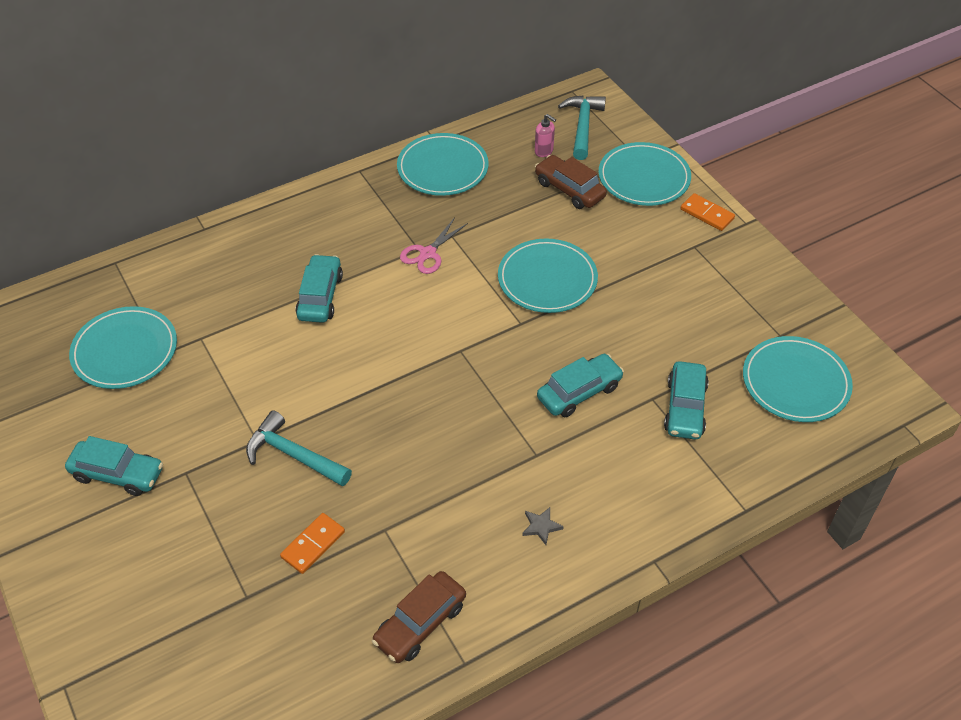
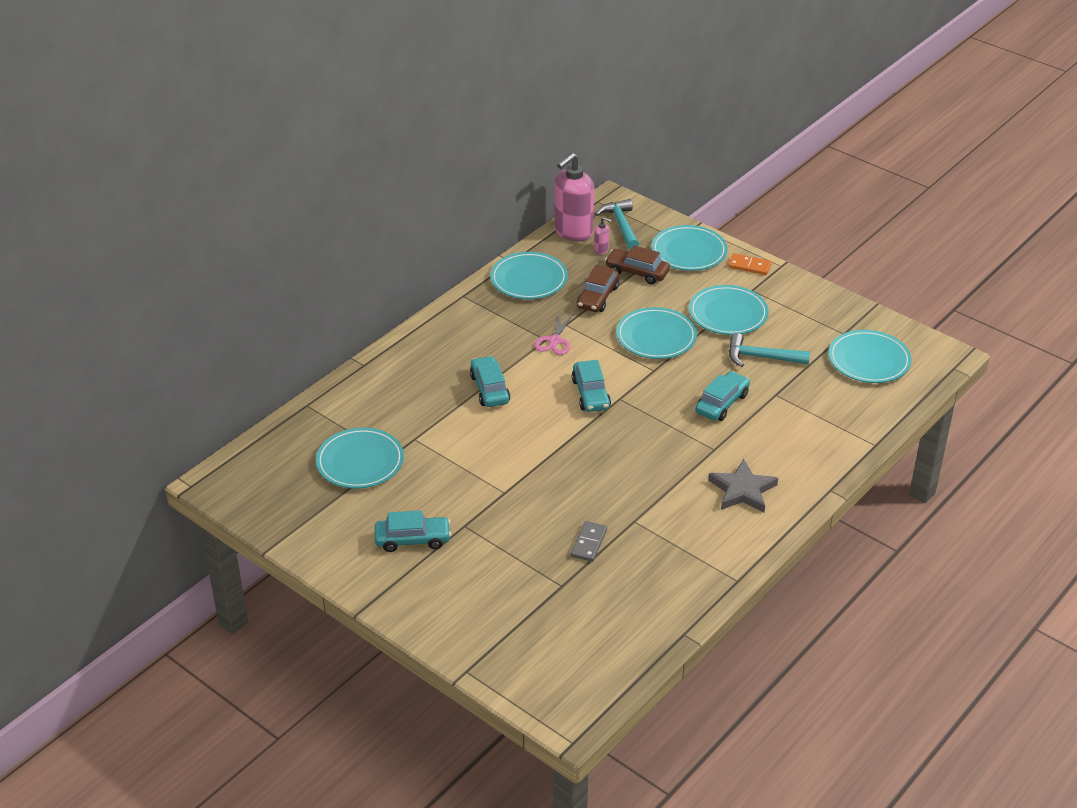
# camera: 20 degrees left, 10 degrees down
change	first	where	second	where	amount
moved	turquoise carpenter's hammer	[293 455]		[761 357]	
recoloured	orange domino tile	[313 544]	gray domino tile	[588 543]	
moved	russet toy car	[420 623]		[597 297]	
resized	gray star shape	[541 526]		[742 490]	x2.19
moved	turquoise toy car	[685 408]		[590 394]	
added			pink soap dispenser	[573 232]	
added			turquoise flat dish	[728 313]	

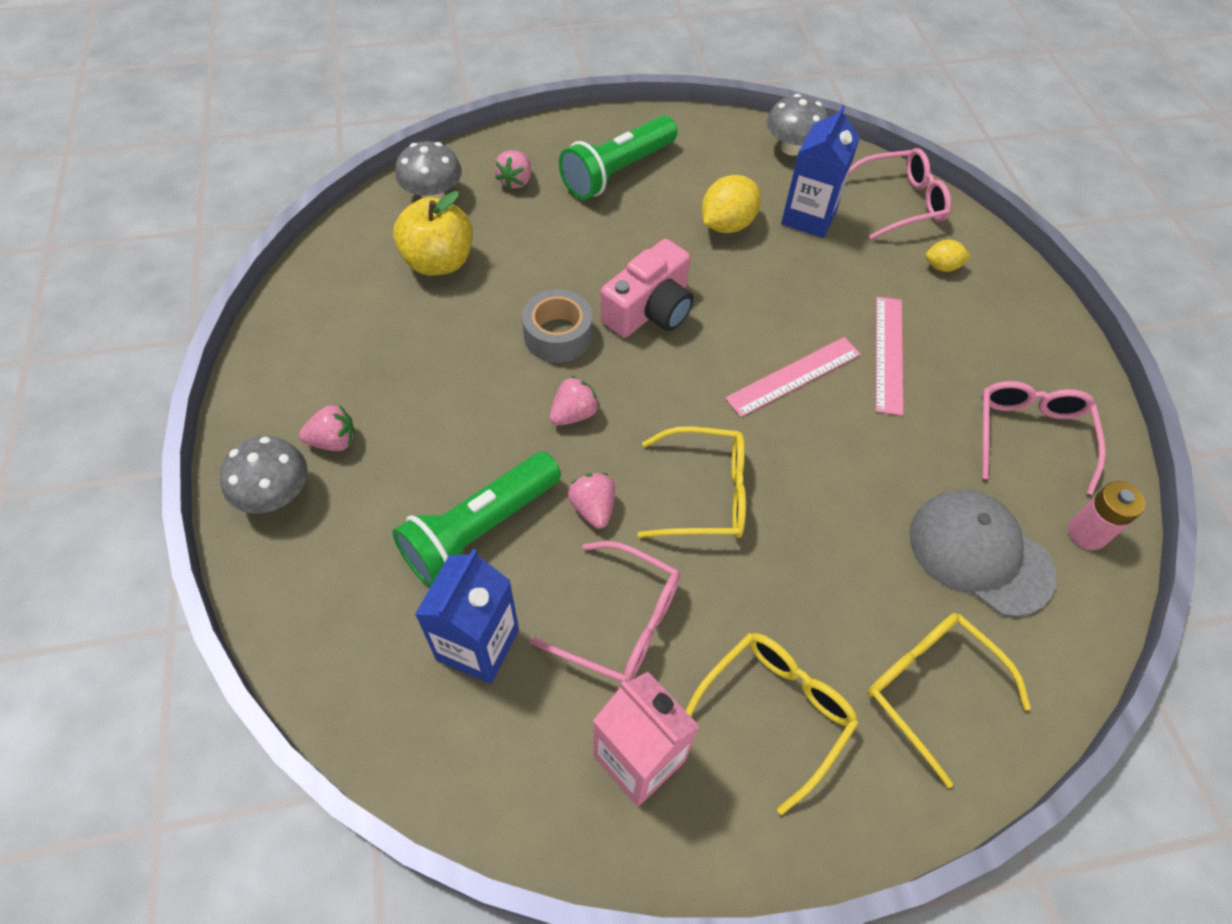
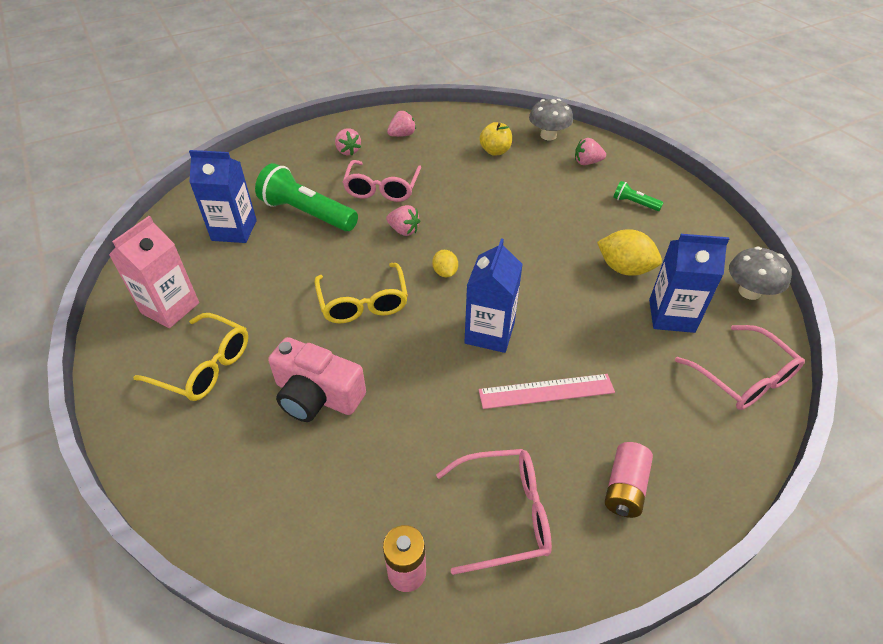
# camera: 75 degrees right, 10 degrees down
change	first	where	second	where	amount
removed	gray fungus	[276 494]			
resized	golden apple	[438 262]		[495 151]	x0.65
removed	gray sticky tape	[558 335]			
moved	pink eyeglasses	[621 622]		[382 189]	
resized	green flashlight	[617 171]		[634 203]	x0.47
moved	pink toy strawberry	[593 508]		[402 135]	
moved	pink compact camera	[650 310]		[317 395]	
replaced	pink measuring stick	[794 376]	royal blue juice carton	[489 333]	
removed	golden eyeglasses	[931 688]			
removed	gray peaked cap	[979 553]			
moved	golden lemon	[942 267]		[445 272]	
added			pink battery	[624 488]	

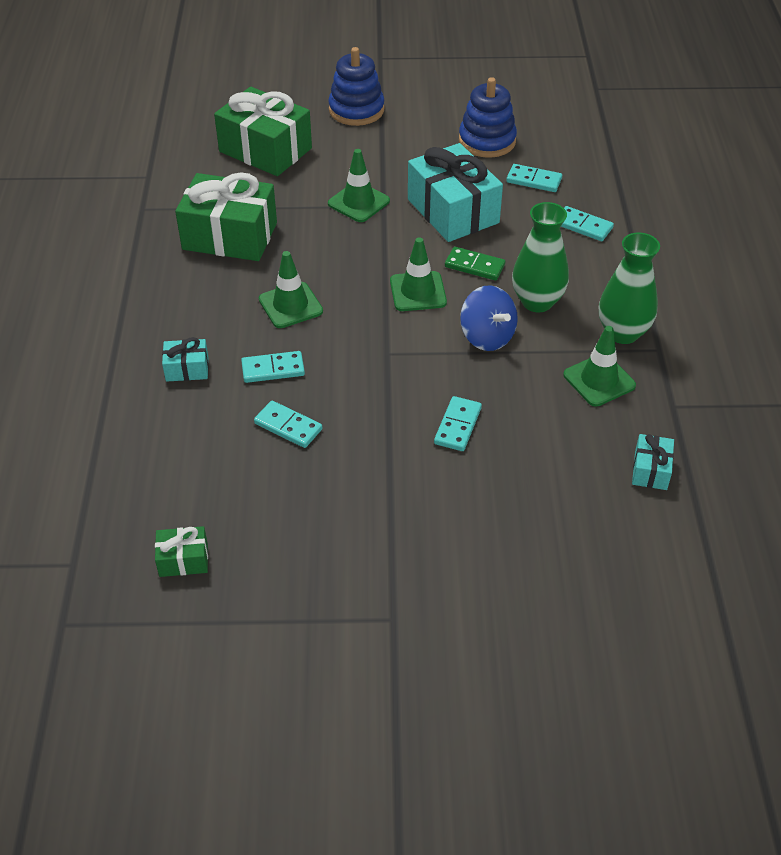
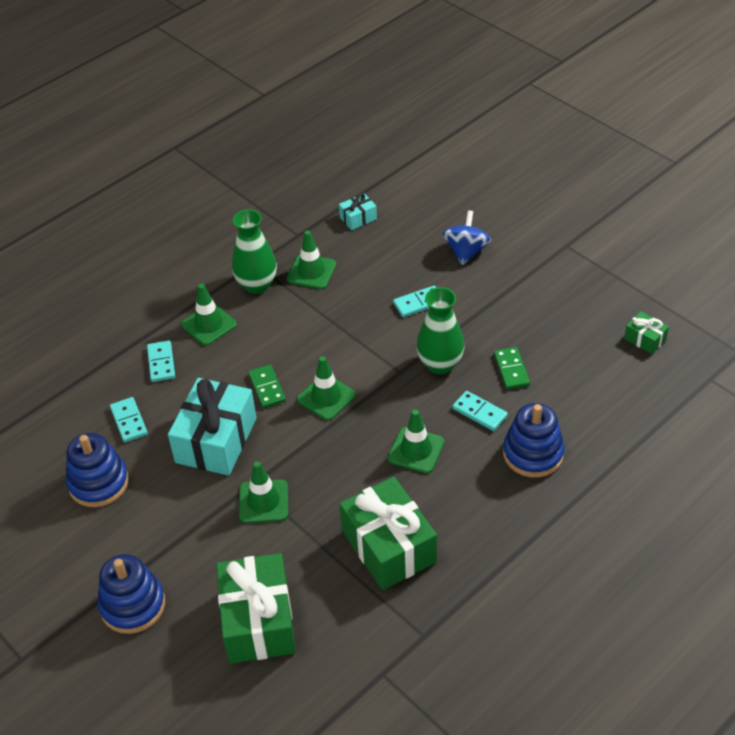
# camera: 130 degrees left, 0 degrees up
change	first	where	second	where	amount
replaced	turquoise present	[187 369]	royal blue stacking rings	[533 453]	
recoloured	turquoise domino tile	[288 426]	green domino tile	[511 370]	
moved	royal blue whirligig	[487 337]		[466 252]	
moved	green vase	[537 302]		[440 364]	
added			green road cone	[209 325]	

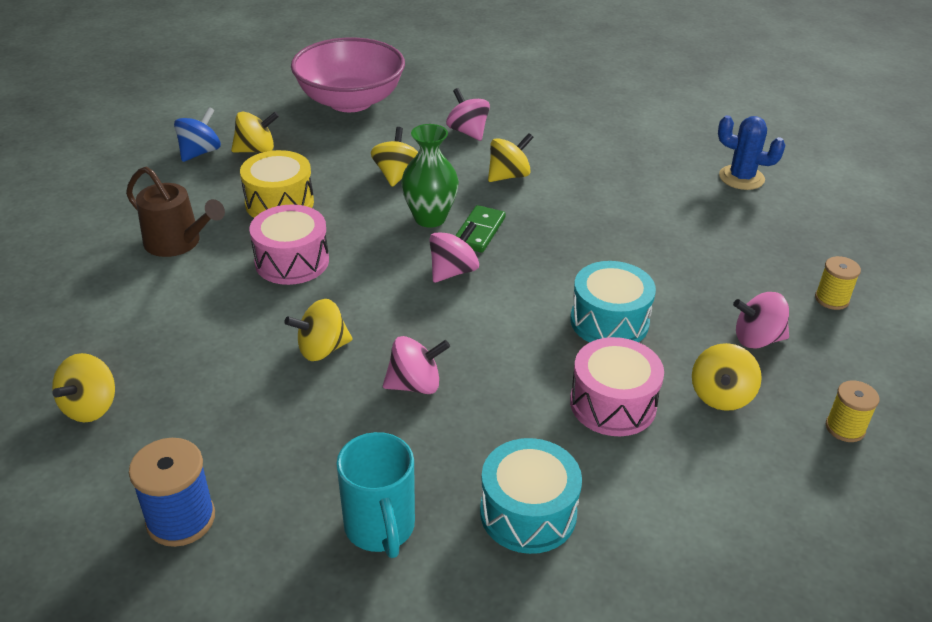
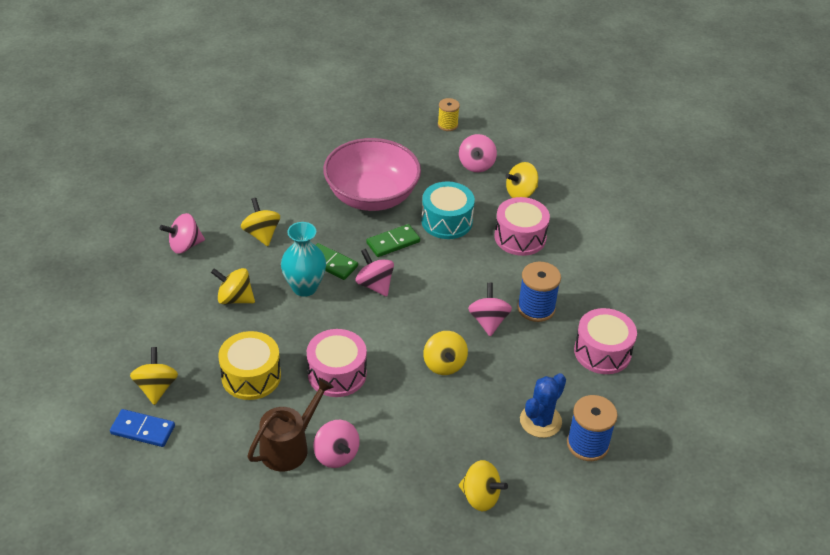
# camera: 80 degrees left, 5 degrees up
change	first	where	second	where	amount
replaced	royal blue whirligig	[200 152]	royal blue domino tile	[143 430]	
moved	pink serving bowl	[350 101]		[371 196]	
replaced	turquoise coffee mug	[380 528]	pink snare drum	[602 352]	
recoloured	green vase	[430 218]	turquoise vase	[304 287]	
removed	turquoise snare drum	[528 513]			
turned	golden whirligig	[721 396]		[520 193]	120 degrees clockwise
moved	royal blue saguaro cactus	[741 178]		[540 421]	
removed	golden spool	[845 428]			
added			pink whirligig	[336 455]	
added			green domino tile	[393 242]	
added			royal blue spool	[536 308]	

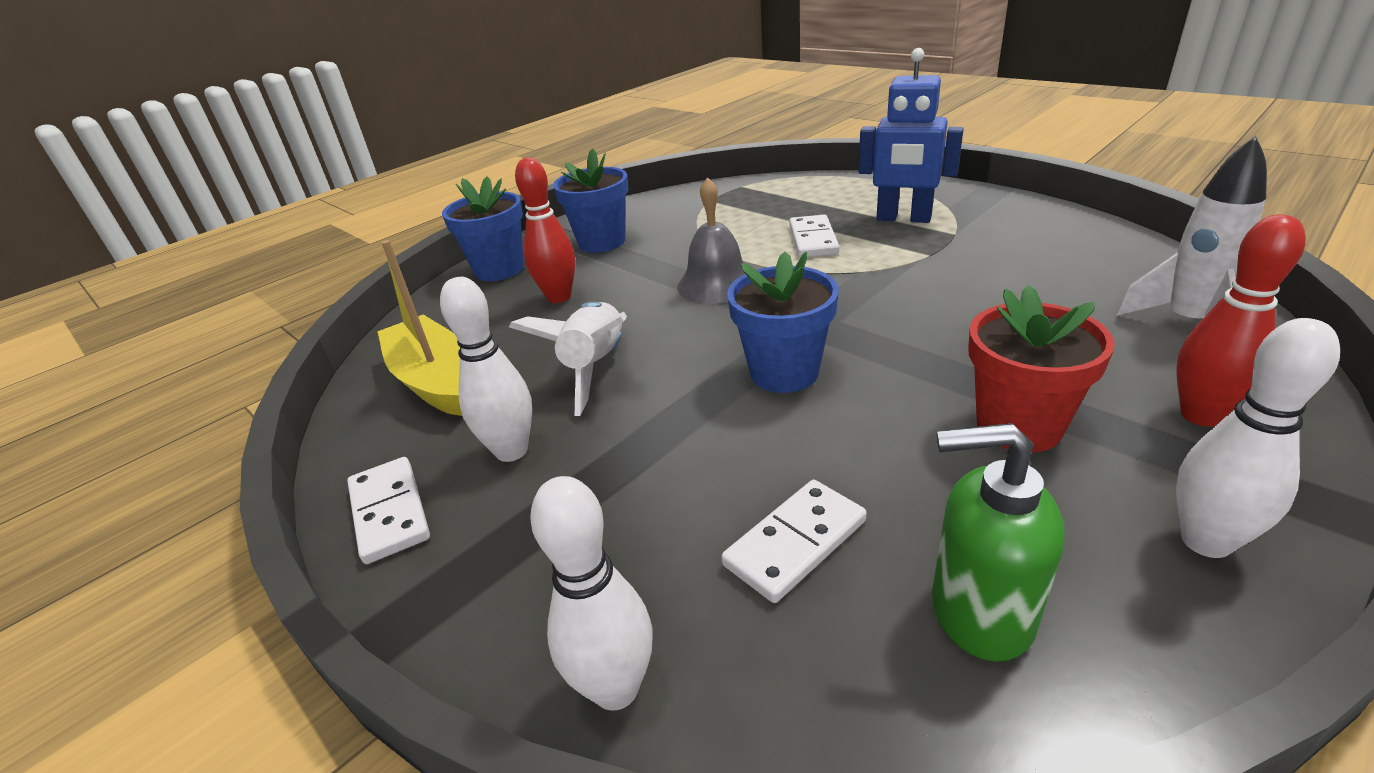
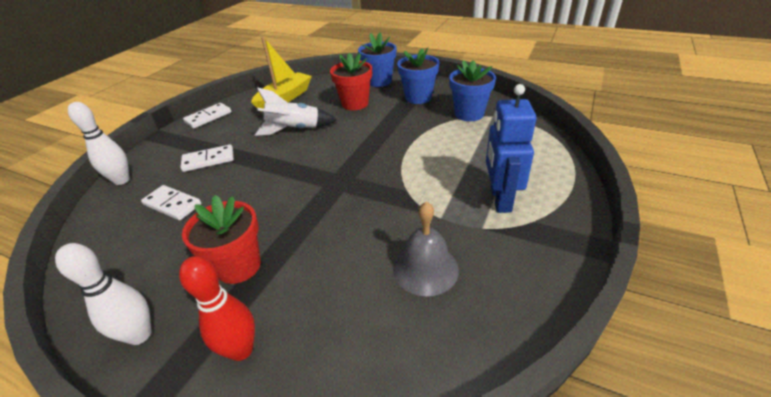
# camera: 70 degrees right, 5 degrees up
change	first	where	second	where	amount
removed	snow-white bowling pin	[511 451]			
replaced	scarlet bowling pin	[559 297]	scarlet plant pot	[355 104]	
moved	gray hand bell	[716 284]		[425 268]	
moved	royal blue plant pot	[784 372]		[469 114]	
moved	snow-white domino tile	[813 240]		[208 160]	
removed	green soap dispenser	[979 612]			
removed	snow-white spaceship	[1186 323]			

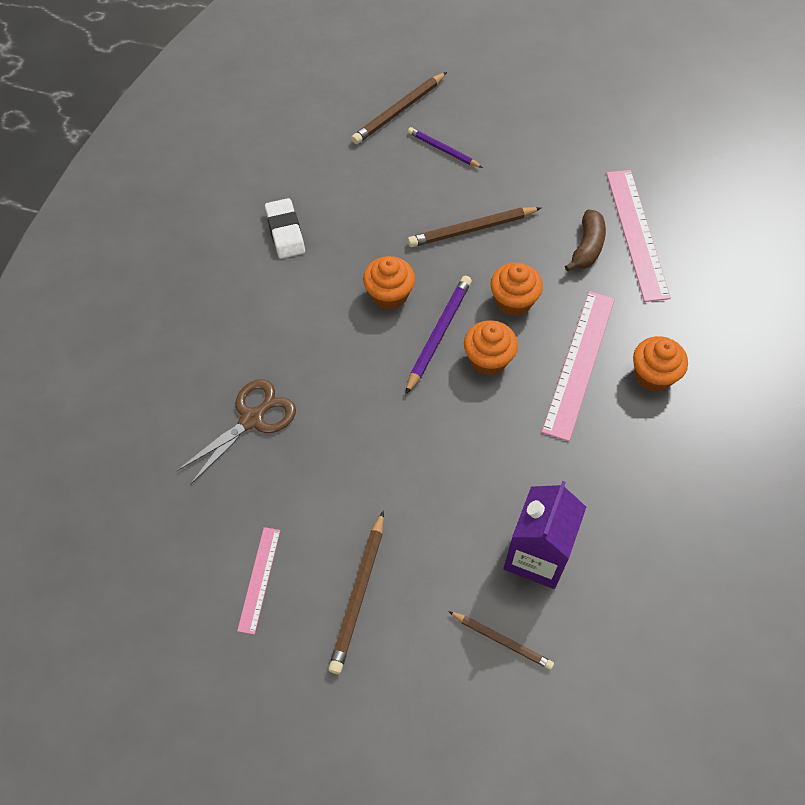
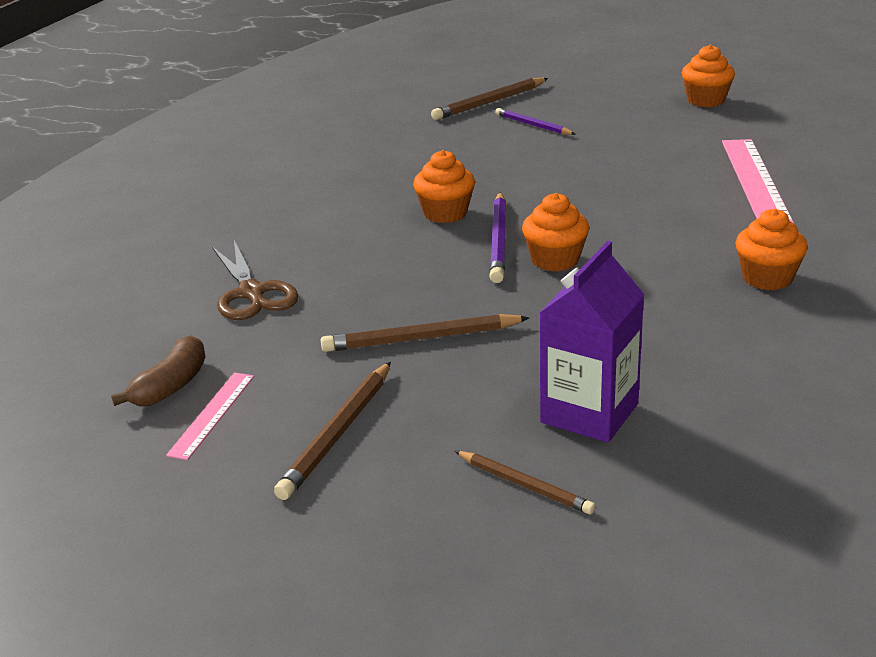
# camera: 10 degrees right, 30 degrees down
change	first	where	second	where	amount
turned	russet shears	[252 419]		[251 293]	105 degrees clockwise
removed	snow-white pencil eraser	[285 232]			
turned	royal purple lead pencil	[439 334]		[498 241]	150 degrees clockwise
moved	russet lead pencil	[471 229]		[420 338]	
moved	orange cupcake	[513 301]		[706 100]	
removed	pink measuring stick	[579 363]			
moved	russet banana fruit	[587 247]		[171 386]	

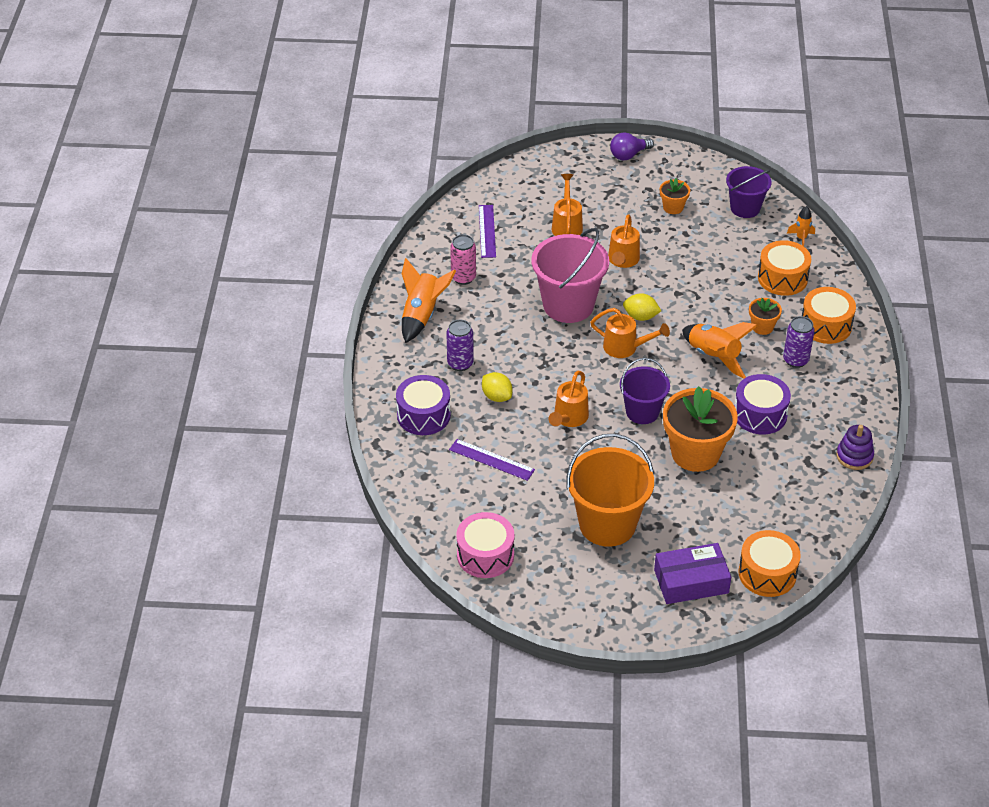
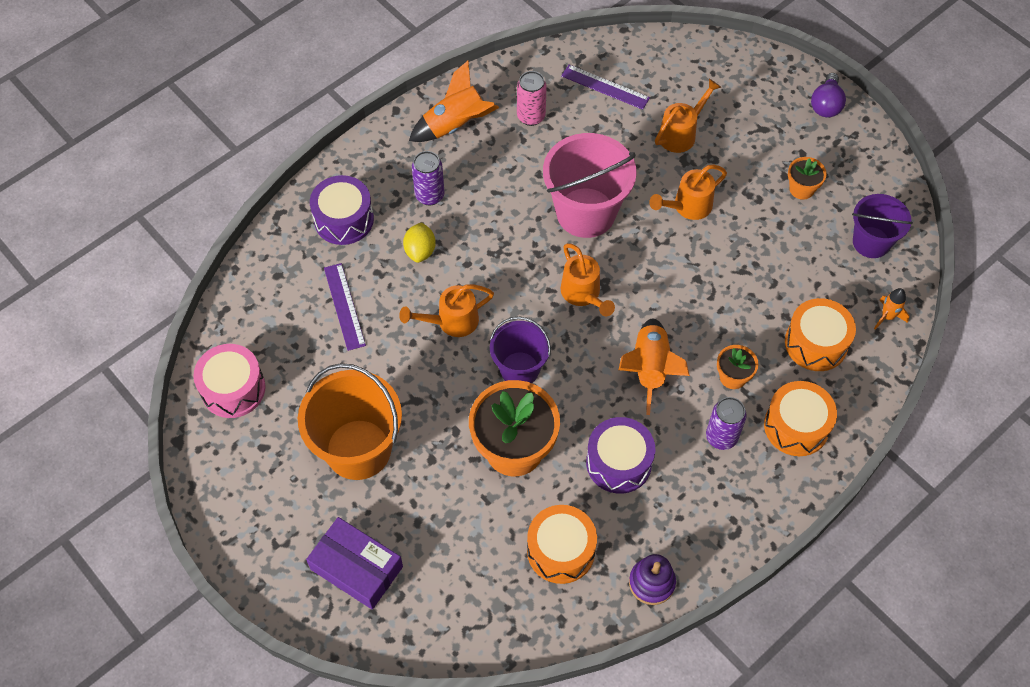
# camera: 45 degrees right, 15 degrees up
change	first	where	second	where	amount
turned	royal purple measuring stick	[487 231]		[605 87]	75 degrees clockwise
turned	royal purple lightbulb	[628 155]		[826 105]	90 degrees counterclockwise
removed	golden lemon	[640 317]			
moved	orange snare drum	[767 573]		[561 550]	

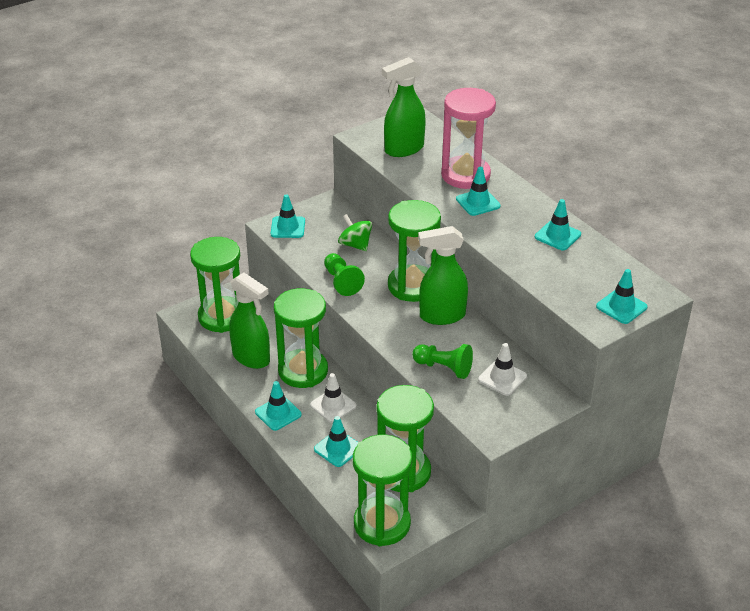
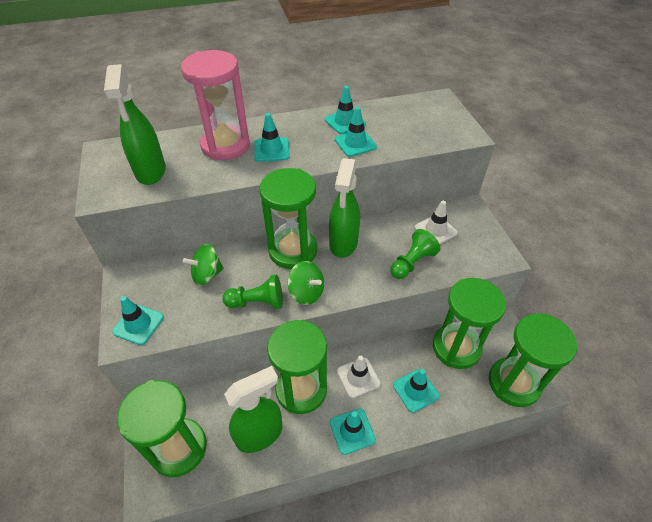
# camera: 70 degrees left, 10 degrees up
change	first	where	second	where	amount
moved	turquoise road cone	[621 307]		[355 143]	
added			green whirligig	[306 293]	

